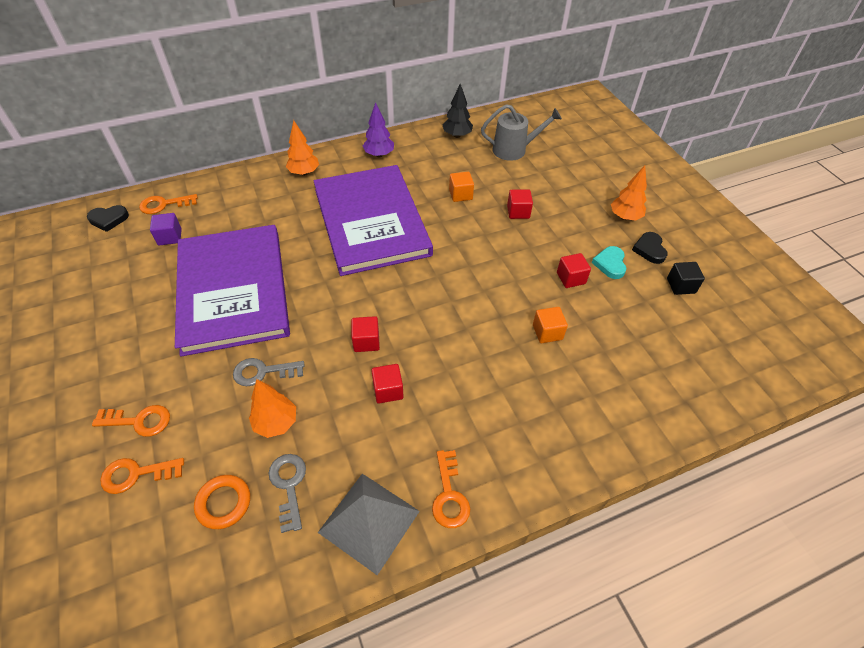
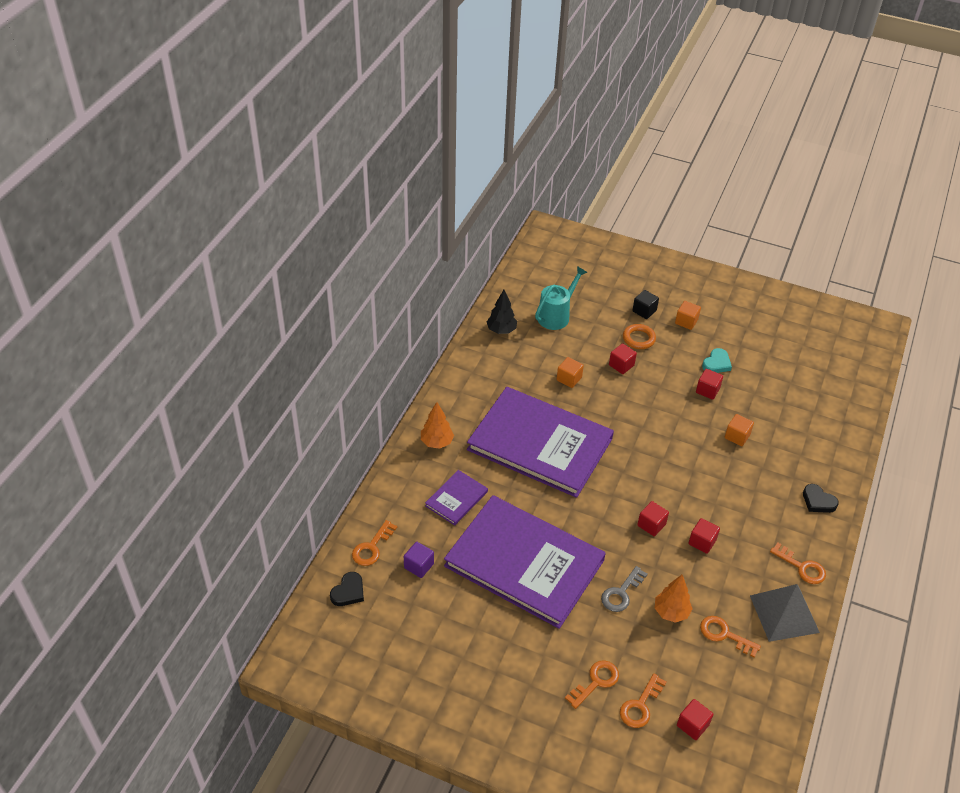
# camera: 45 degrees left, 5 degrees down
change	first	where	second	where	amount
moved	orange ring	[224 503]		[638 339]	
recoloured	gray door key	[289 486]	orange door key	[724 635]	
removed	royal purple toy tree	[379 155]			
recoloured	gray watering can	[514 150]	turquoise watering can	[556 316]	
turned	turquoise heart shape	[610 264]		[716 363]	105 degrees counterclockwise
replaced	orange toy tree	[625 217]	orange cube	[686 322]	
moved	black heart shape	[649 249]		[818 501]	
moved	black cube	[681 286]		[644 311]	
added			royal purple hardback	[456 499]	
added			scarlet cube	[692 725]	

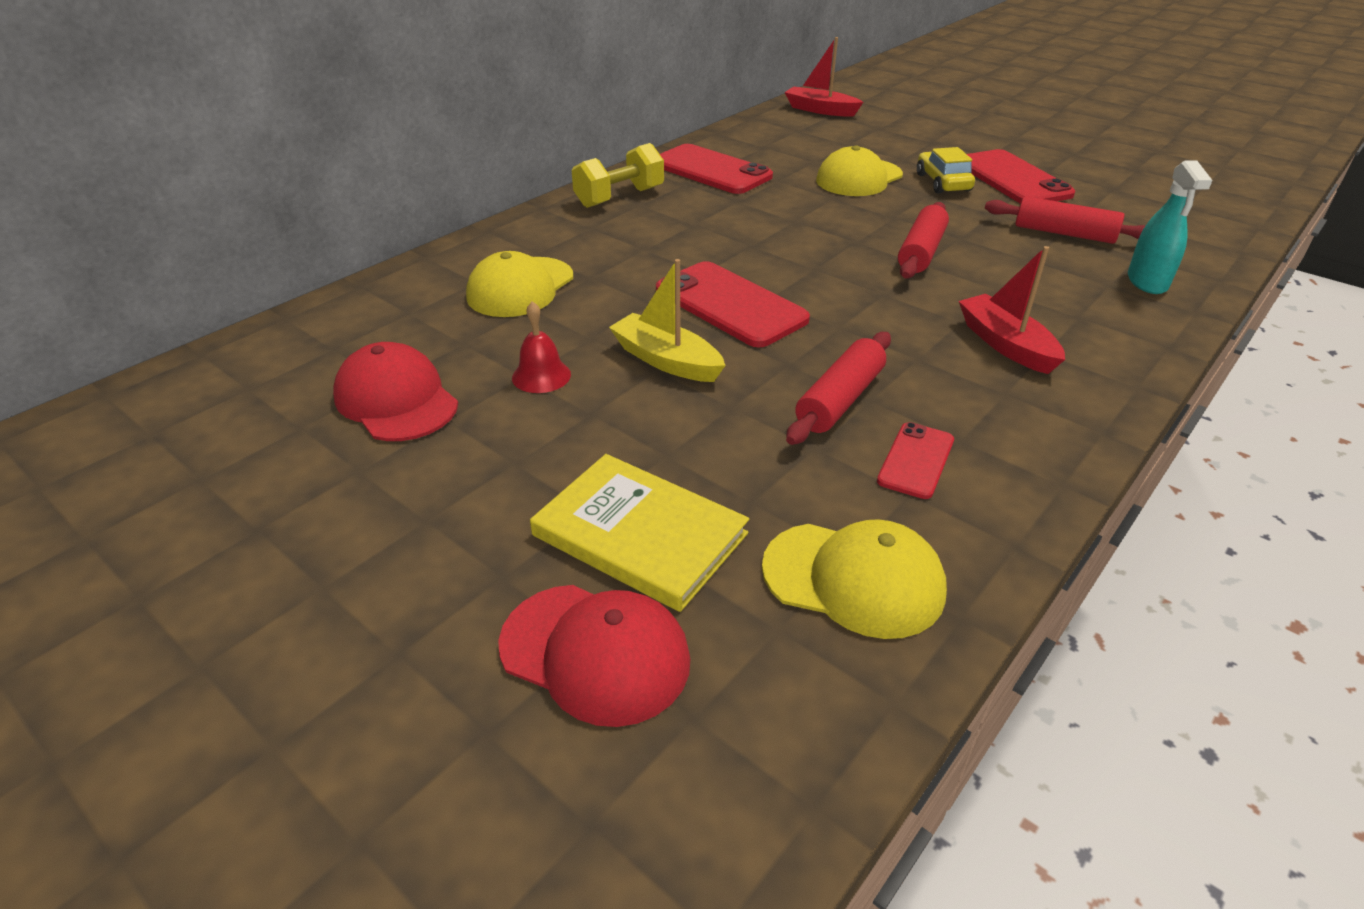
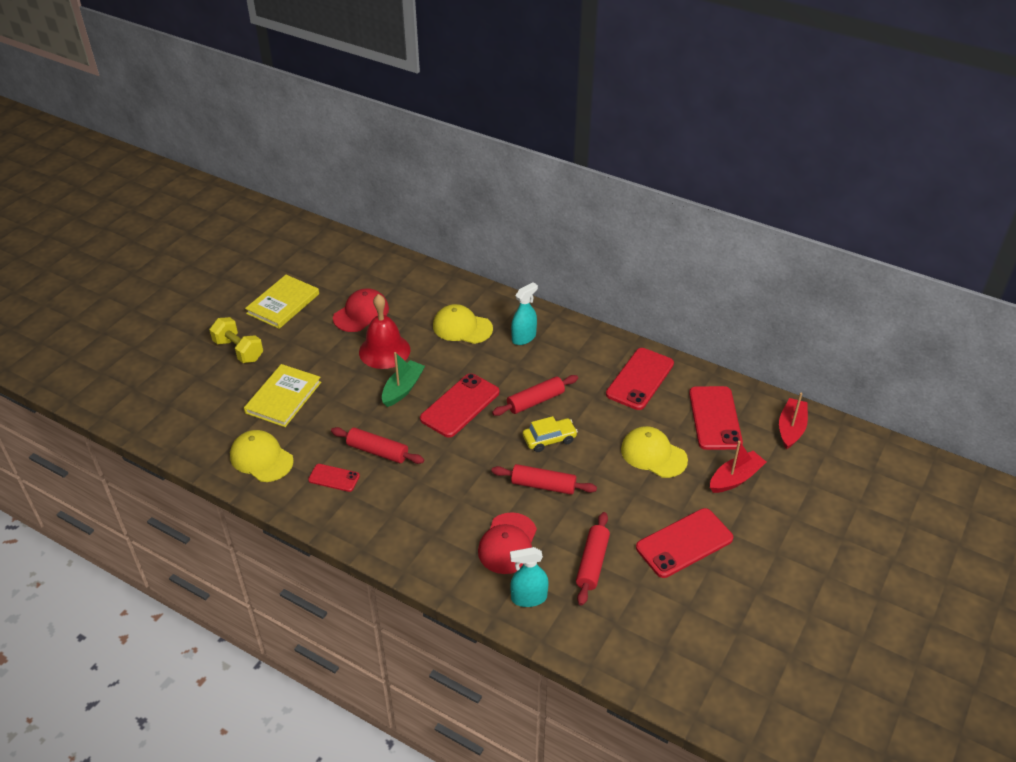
# camera: 80 degrees right, 5 degrees up
change	first	where	second	where	amount
moved	scarlet peaked cap	[595 653]		[508 543]	
resized	scarlet hand bell	[541 376]		[384 351]	x1.93
moved	golden free weight	[619 197]		[238 350]	
recoloured	golden sailboat	[666 360]	green sailboat	[403 389]	
turned	golden peaked cap	[853 579]		[261 458]	120 degrees clockwise
moved	golden toy car	[943 182]		[549 439]	
moved	scarlet sailboat	[1006 344]		[735 478]	
added			golden hardback	[283 304]	
added			scarlet rolling pin	[535 401]	
added			turquoise sprayer	[524 337]	
added			scarlet phone	[715 418]	

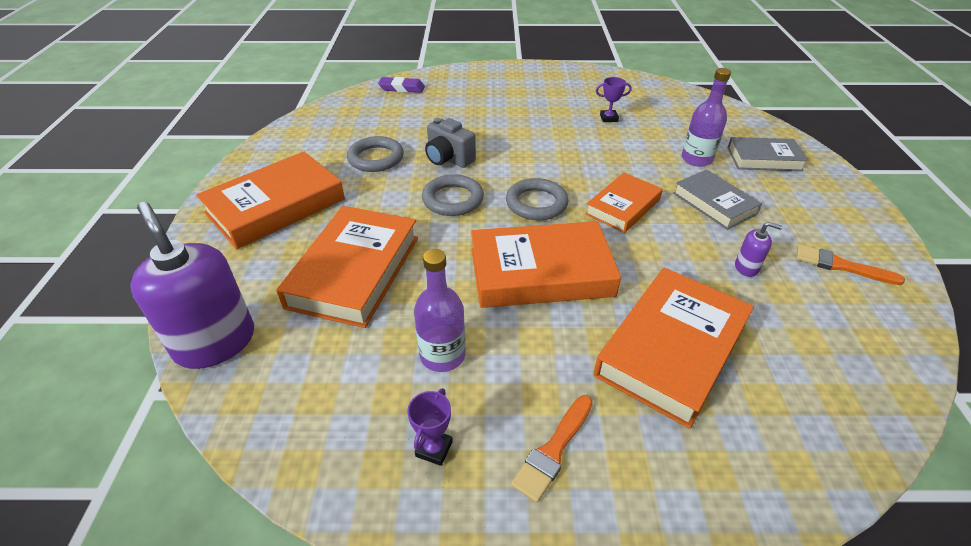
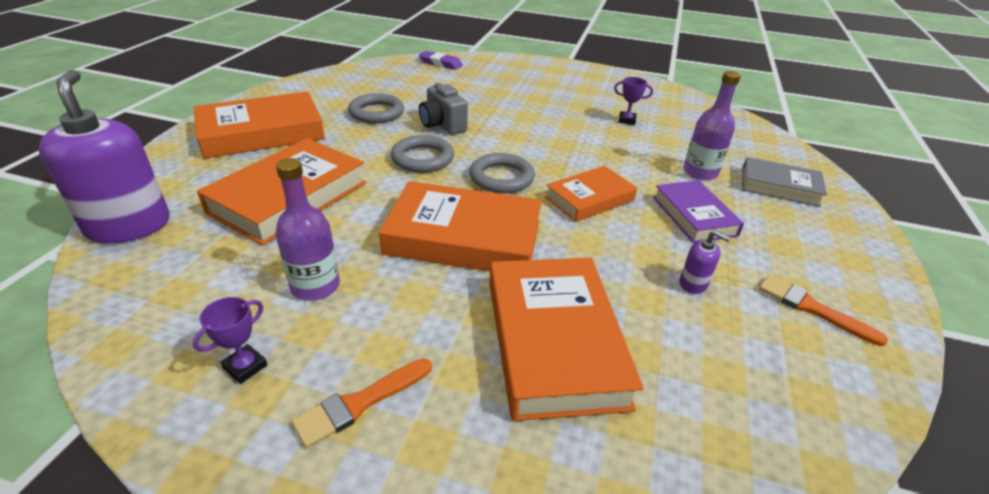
# camera: 15 degrees right, 5 degrees down
change	first	where	second	where	amount
turned	orange hardback	[671 349]		[554 341]	60 degrees counterclockwise
recoloured	gray hardback	[714 203]	royal purple hardback	[694 216]	

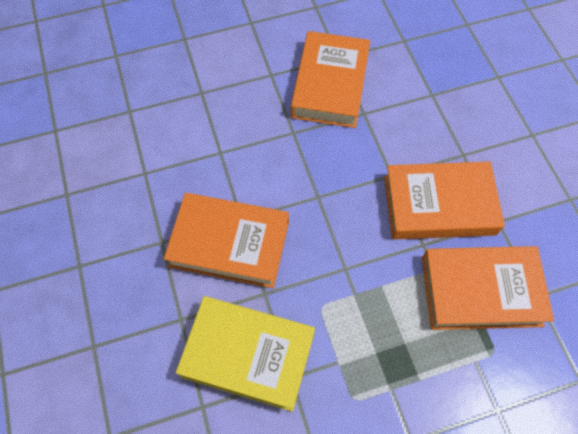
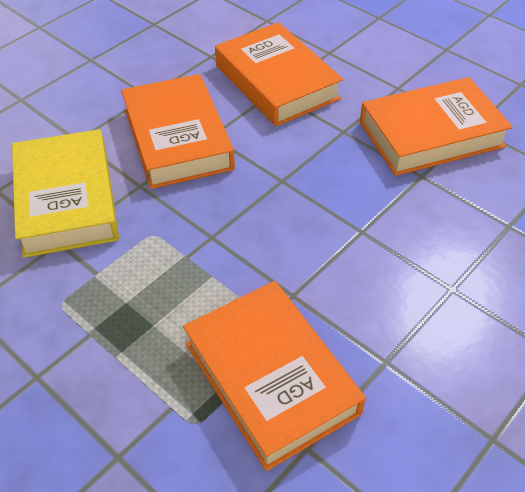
# camera: 60 degrees right, 15 degrees down
change	first	where	second	where	amount
moved	orange hardback	[439 205]		[276 82]	

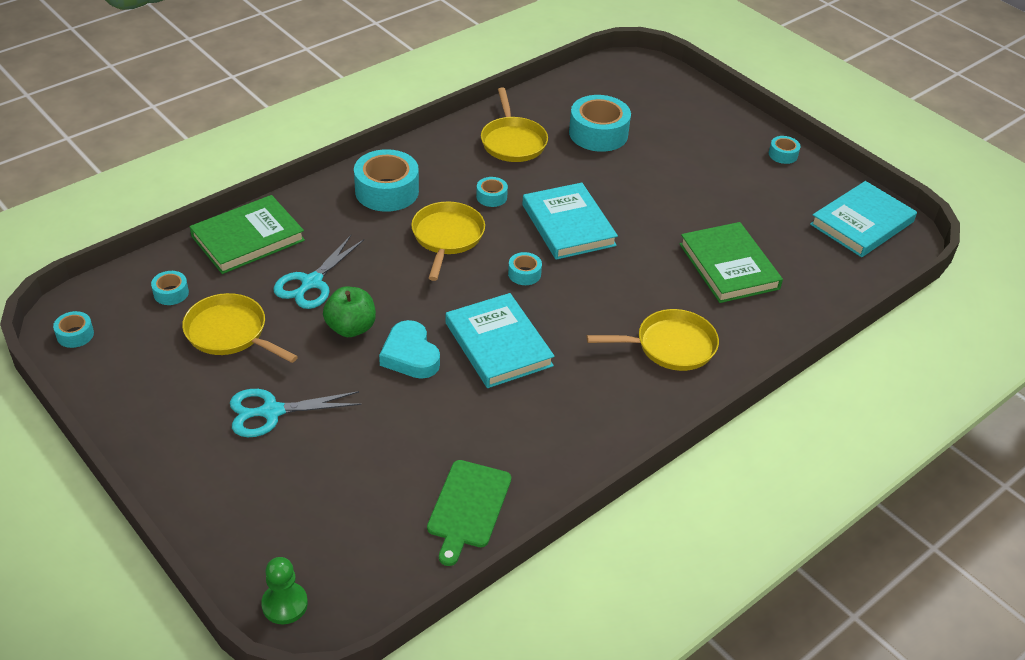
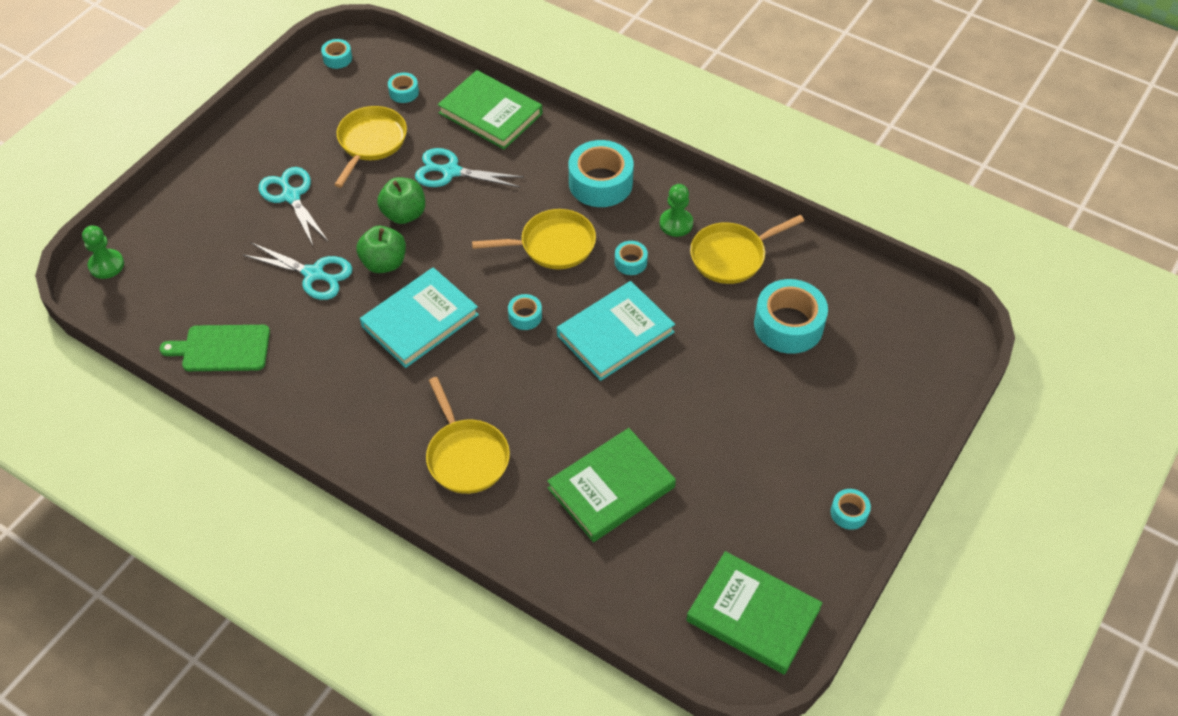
# camera: 75 degrees right, 10 degrees up
change	first	where	second	where	amount
replaced	turquoise heart shape	[410 355]	green apple	[384 263]	
recoloured	turquoise hardback	[861 223]	green hardback	[753 615]	
added			turquoise shears	[314 274]	
added			green chess pawn	[676 223]	

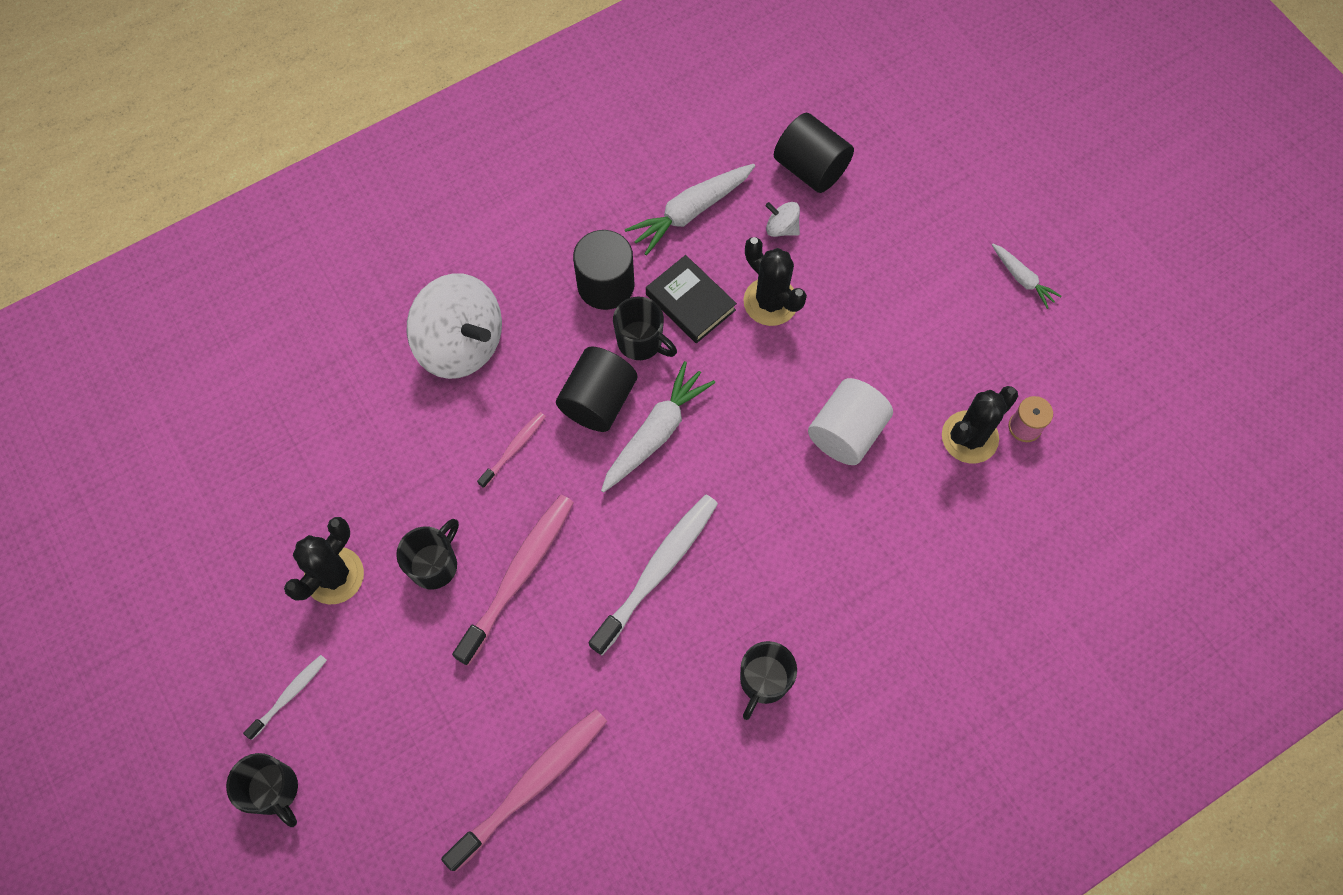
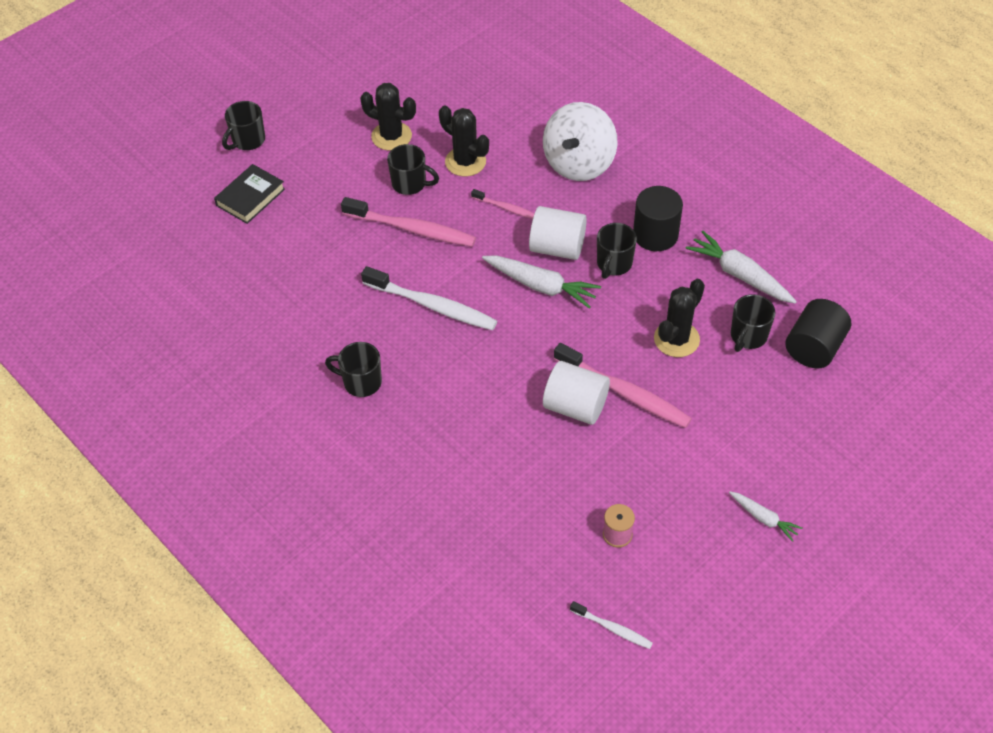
# camera: 80 degrees right, 15 degrees down
change	first	where	second	where	amount
moved	snow-white dental brush	[289 695]		[613 628]	
moved	pink dental brush	[531 785]		[624 392]	
recoloured	black cylinder shape	[598 401]	snow-white cylinder shape	[557 248]	
moved	black hardback	[690 302]		[250 197]	
replaced	snow-white whirligig	[781 228]	black coffee mug	[748 336]	
moved	black saguaro cactus	[969 437]		[465 162]	
turned	snow-white root vegetable	[1022 278]		[763 518]	90 degrees counterclockwise

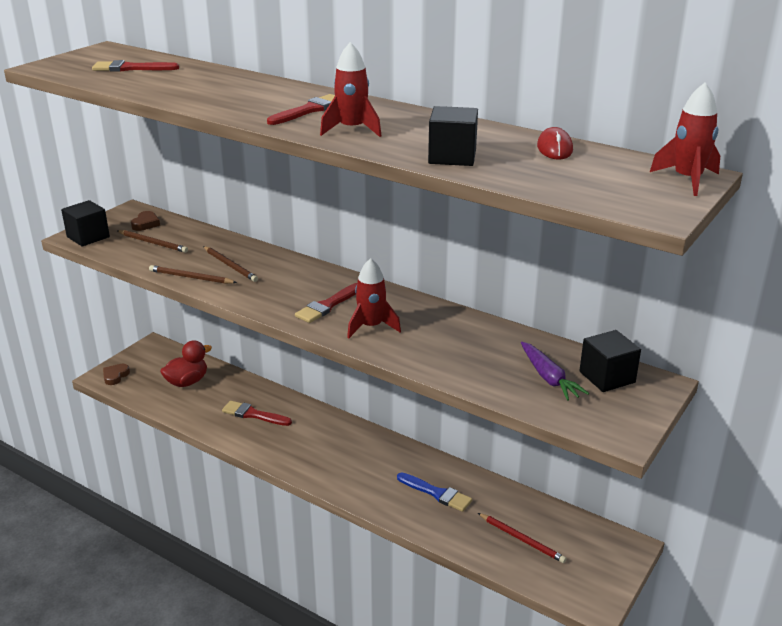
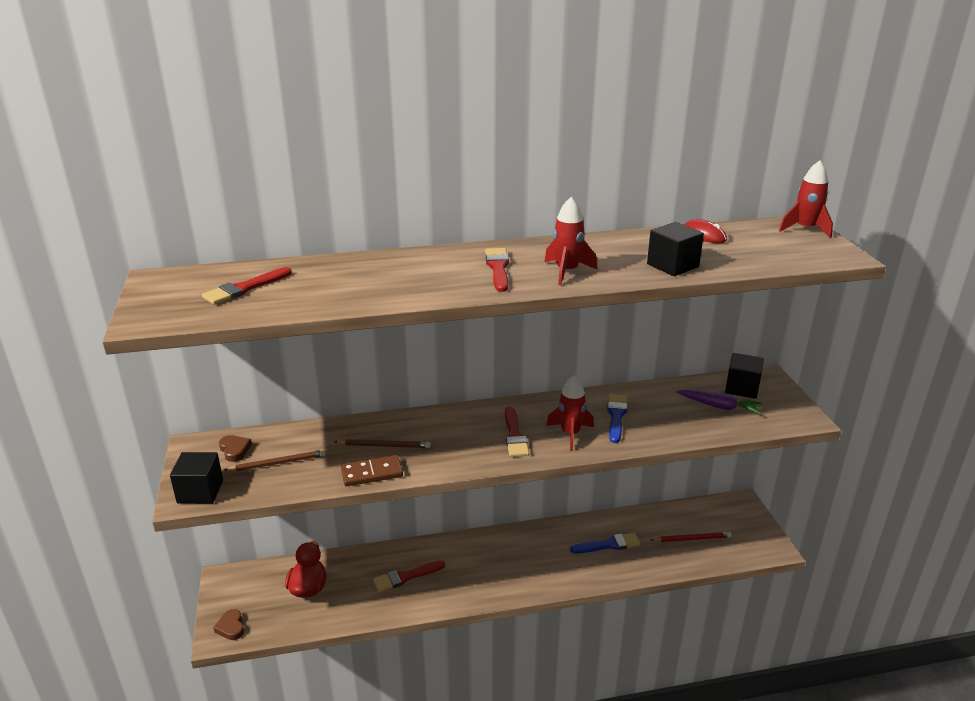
# camera: 45 degrees left, 0 degrees up
change	first	where	second	where	amount
replaced	russet lead pencil	[191 277]	russet domino tile	[372 473]	
added			royal blue paintbrush	[616 416]	

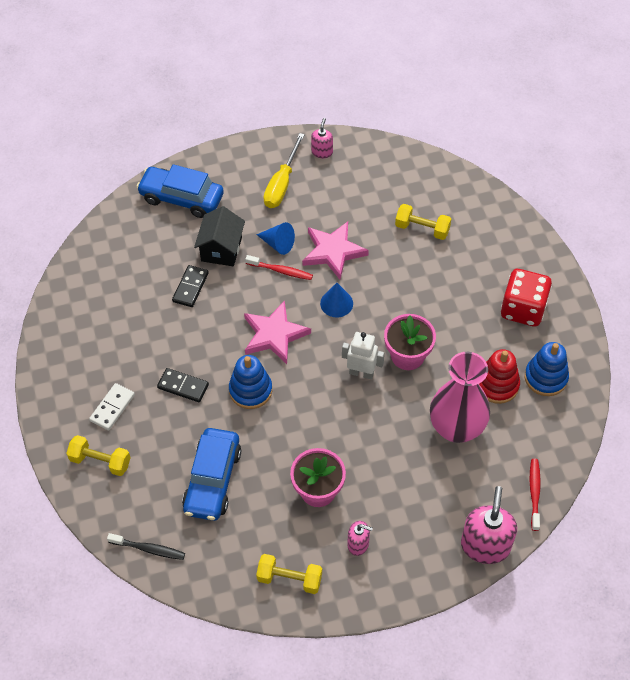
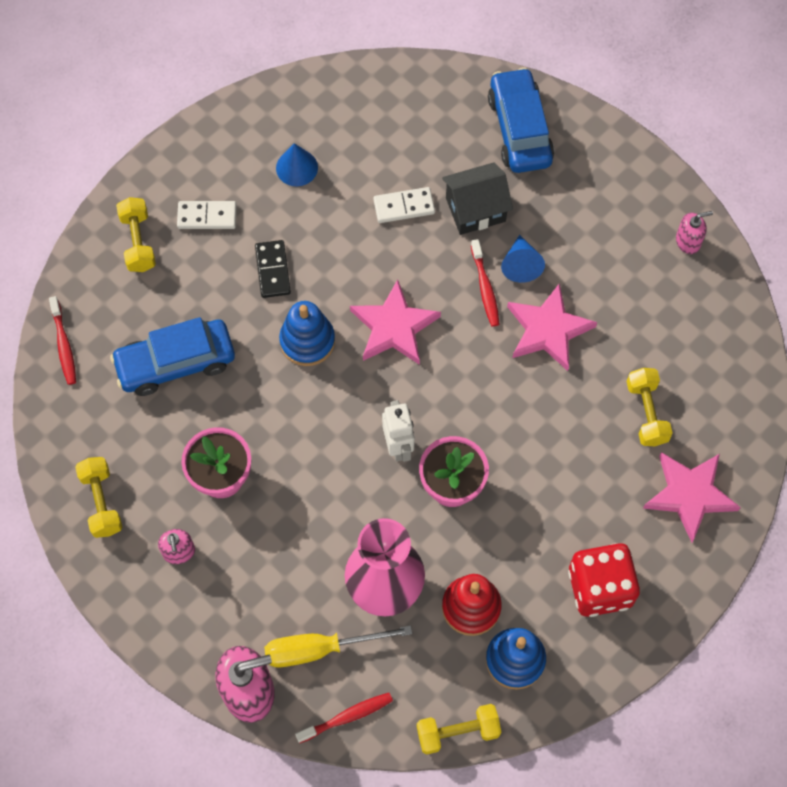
# camera: 60 degrees right, 10 degrees up
change	first	where	second	where	amount
recoloured	black dental brush	[149 549]	scarlet dental brush	[64 345]	
recoloured	black domino tile	[190 287]	snow-white domino tile	[404 206]	
moved	golden flat screwdriver	[282 184]		[320 649]	
moved	royal blue cone shape	[336 303]		[297 167]	
added			golden free weight	[458 732]	
added			pink star shape	[689 495]	

